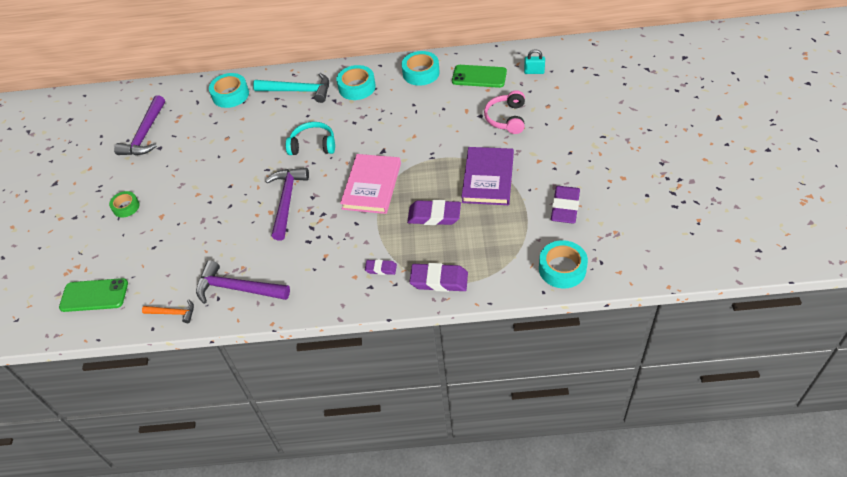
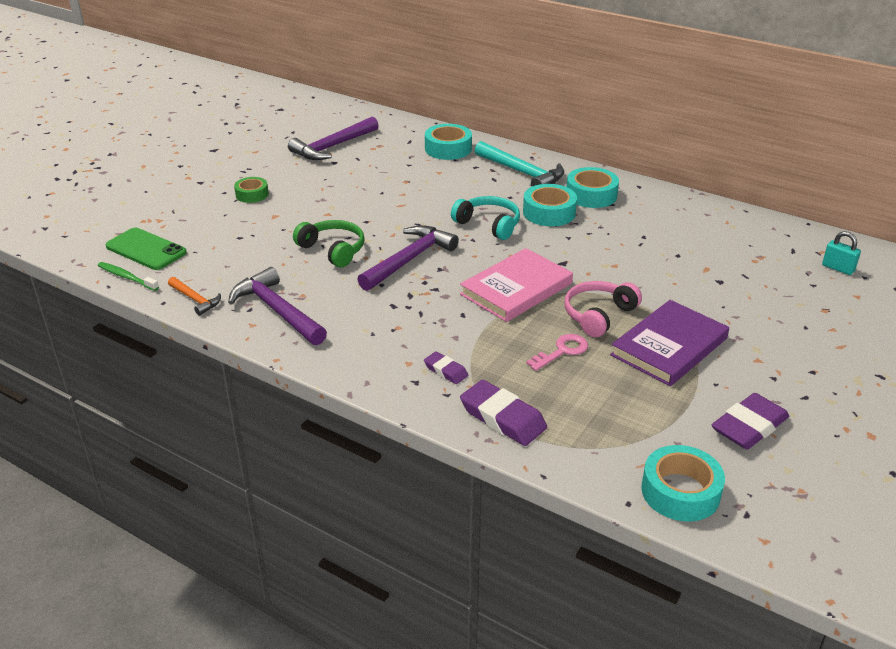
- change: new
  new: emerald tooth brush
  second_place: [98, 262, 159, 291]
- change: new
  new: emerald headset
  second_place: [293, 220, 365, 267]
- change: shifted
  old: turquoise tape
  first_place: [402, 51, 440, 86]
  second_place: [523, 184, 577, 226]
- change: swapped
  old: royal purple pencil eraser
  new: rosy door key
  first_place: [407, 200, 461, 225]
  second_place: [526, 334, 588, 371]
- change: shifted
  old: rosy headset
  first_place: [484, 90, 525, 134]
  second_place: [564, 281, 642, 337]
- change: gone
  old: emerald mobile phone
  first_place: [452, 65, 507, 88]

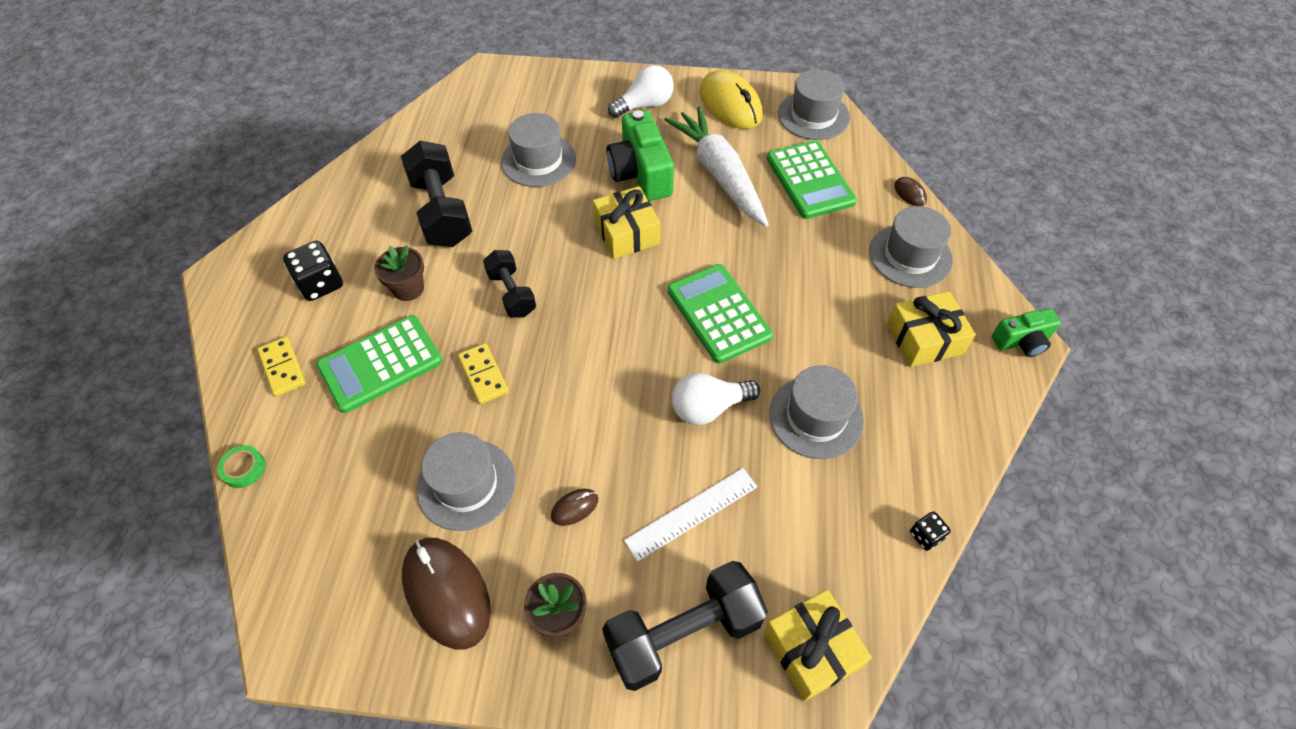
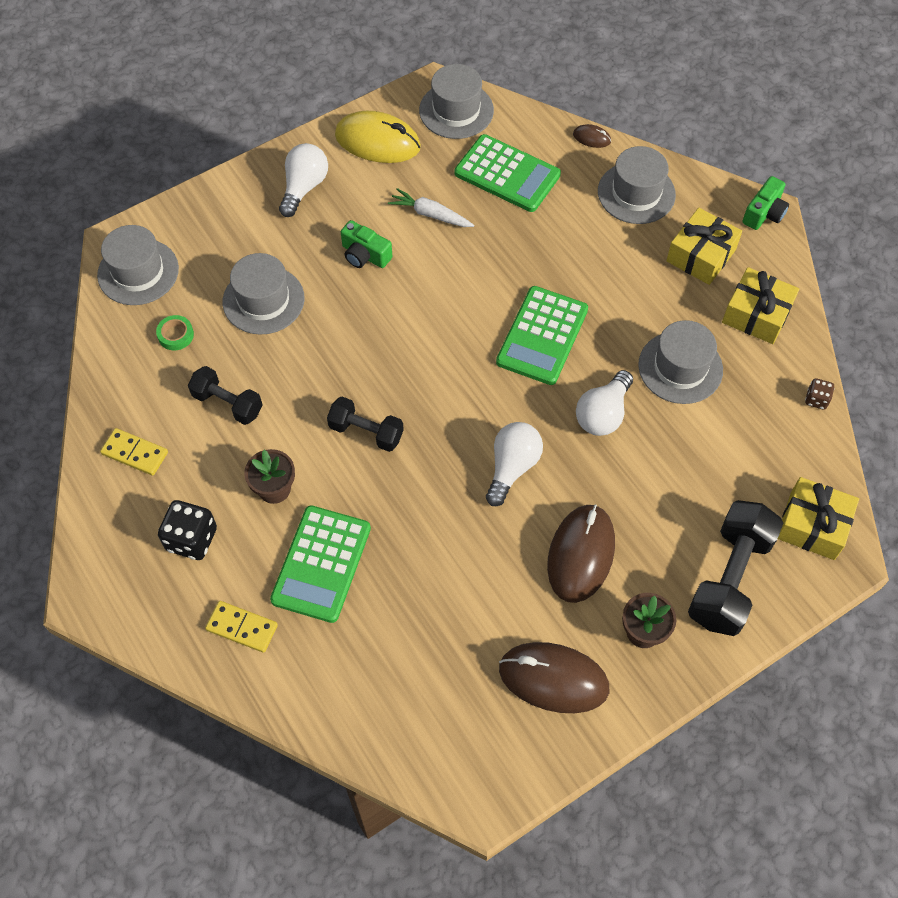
- change: shifted
  old: gray top hat
  first_place: [417, 432, 516, 531]
  second_place: [97, 225, 179, 305]
- change: shifted
  old: yellow domino
  first_place: [458, 343, 509, 404]
  second_place: [100, 428, 168, 476]
- change: shifted
  old: emerald tape
  first_place: [217, 445, 266, 488]
  second_place: [156, 315, 194, 351]
- change: scaled
  old: black dumbbell
  first_place: [401, 141, 472, 247]
  second_place: [188, 366, 263, 425]
  factor: 0.6
- change: scaled
  old: emerald camera
  first_place: [607, 110, 674, 201]
  second_place: [341, 220, 392, 268]
  factor: 0.58
- change: scaled
  old: snow-white root vegetable
  first_place: [664, 106, 769, 227]
  second_place: [388, 188, 474, 227]
  factor: 0.5
- change: new
  new: snow-white light bulb
  second_place: [486, 422, 543, 506]
- change: rotated
  old: emerald pocket calculator
  first_place: [668, 264, 773, 364]
  second_place: [496, 286, 588, 385]
  degrees: -90
- change: scaled
  old: brown PC mouse
  first_place: [551, 489, 598, 526]
  second_place: [547, 504, 615, 603]
  factor: 2.26
- change: shifted
  old: yellow gift
  first_place: [593, 186, 660, 259]
  second_place: [722, 267, 799, 344]
- change: repainted
  old: black die
  new: brown die
  first_place: [910, 511, 951, 551]
  second_place: [805, 378, 834, 410]
- change: gone
  old: snow-white measuring stick
  first_place: [624, 468, 758, 562]

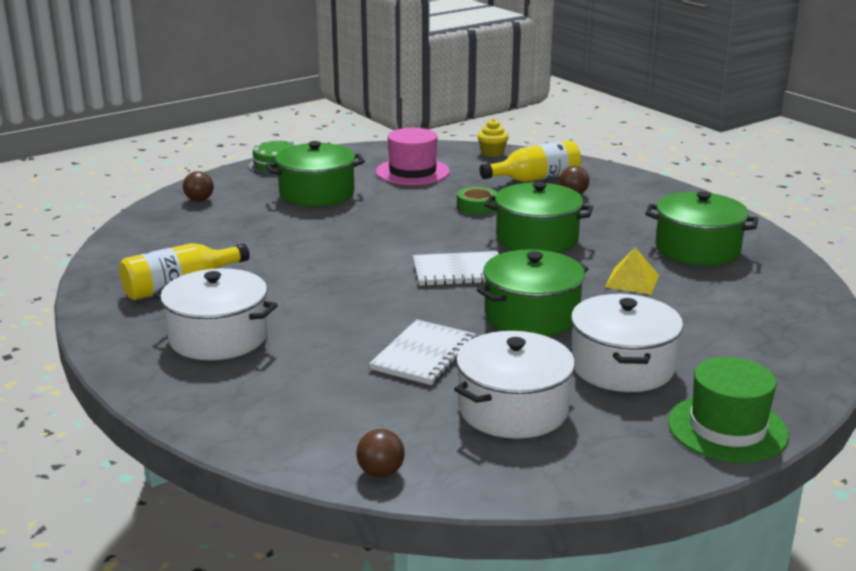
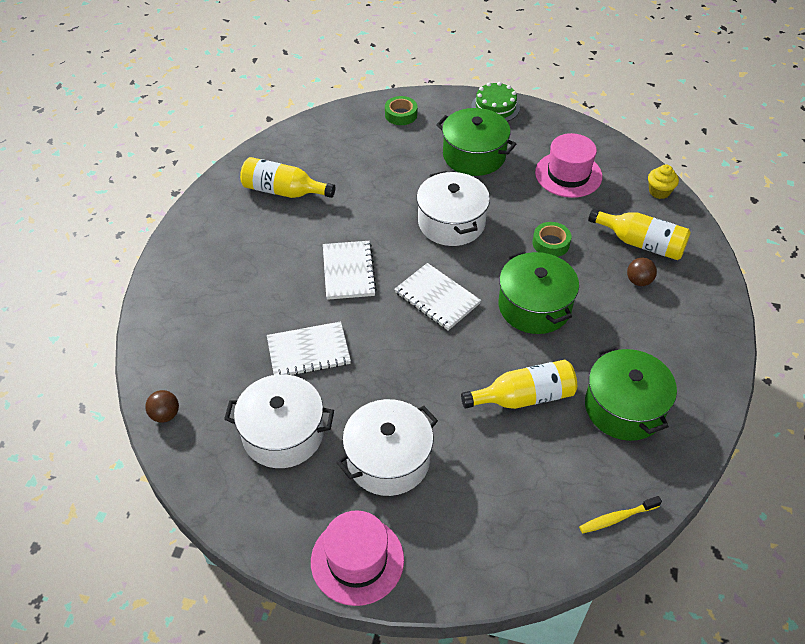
- change: repainted
  old: emerald top hat
  new: rosy top hat
  first_place: [668, 357, 789, 463]
  second_place: [311, 510, 404, 606]
- change: new
  new: snow-white exercise book
  second_place: [323, 241, 377, 300]
- change: swapped
  old: brown play ball
  new: emerald tape
  first_place: [183, 171, 214, 202]
  second_place: [385, 96, 417, 125]
- change: shifted
  old: snow-white cooking pot
  first_place: [153, 268, 278, 360]
  second_place: [417, 171, 490, 246]
- change: swapped
  old: yellow pyramid
  new: yellow bottle
  first_place: [605, 247, 659, 295]
  second_place: [461, 360, 577, 409]
- change: new
  new: yellow tooth brush
  second_place: [579, 496, 662, 533]
- change: gone
  old: emerald cooking pot
  first_place: [477, 249, 589, 336]

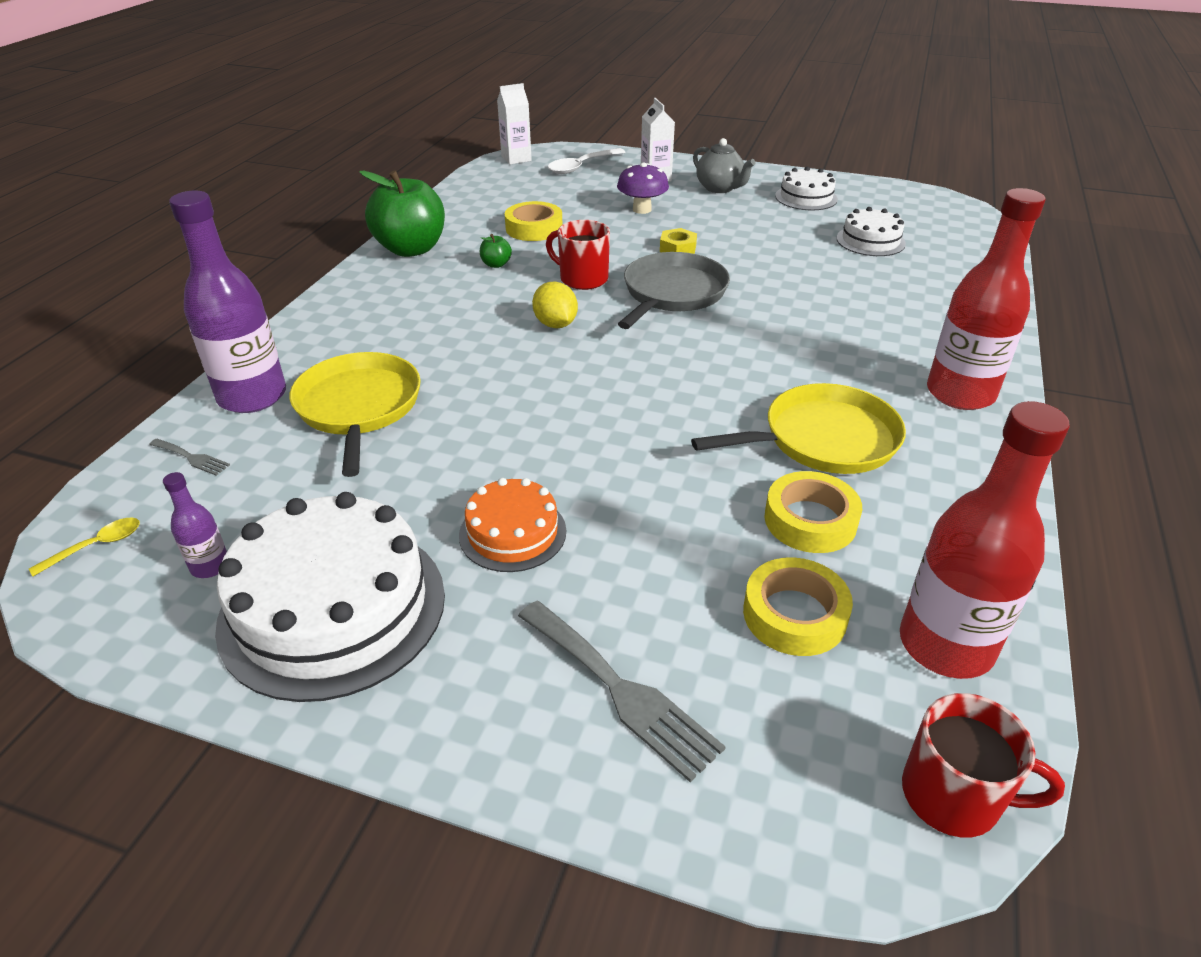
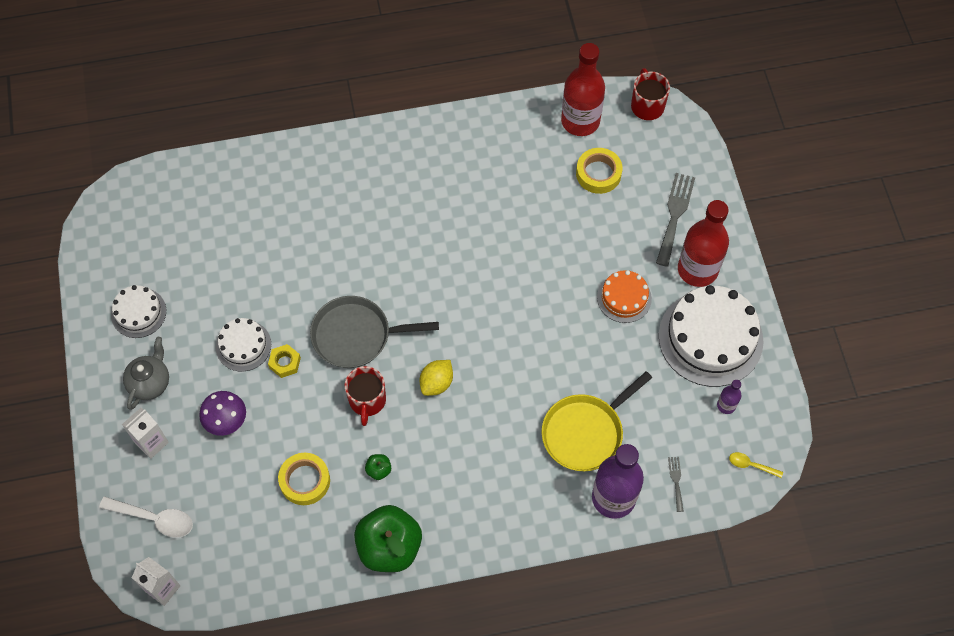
- change: shifted
  old: snow-white gateau
  first_place: [836, 207, 906, 256]
  second_place: [216, 318, 271, 372]
- change: shifted
  old: crimson bottle
  first_place: [927, 188, 1046, 410]
  second_place: [678, 200, 729, 287]
- change: gone
  old: yellow frying pan
  first_place: [691, 383, 906, 474]
- change: gone
  old: yellow tape
  first_place: [764, 471, 862, 553]

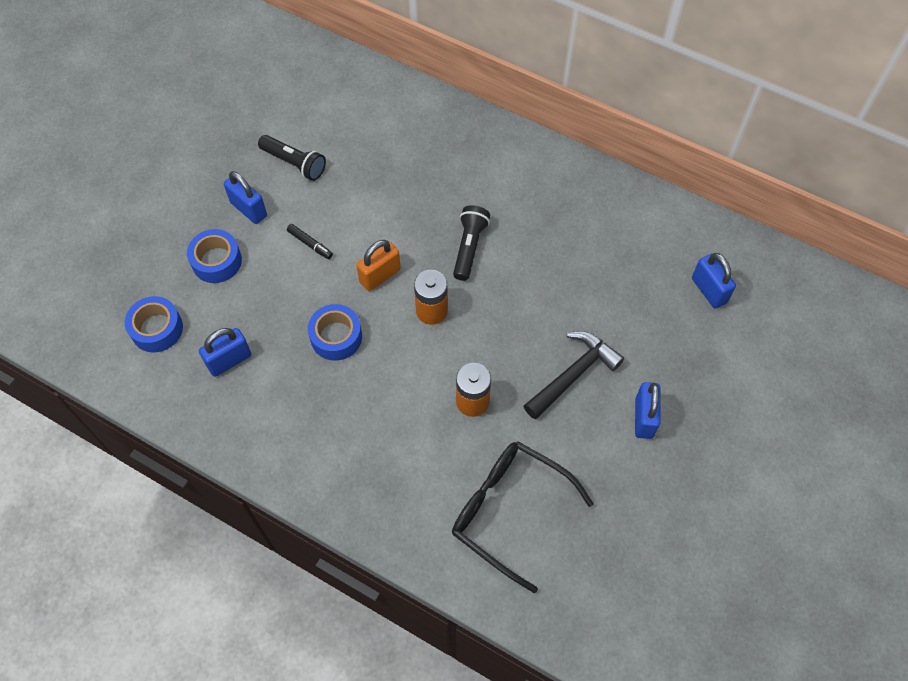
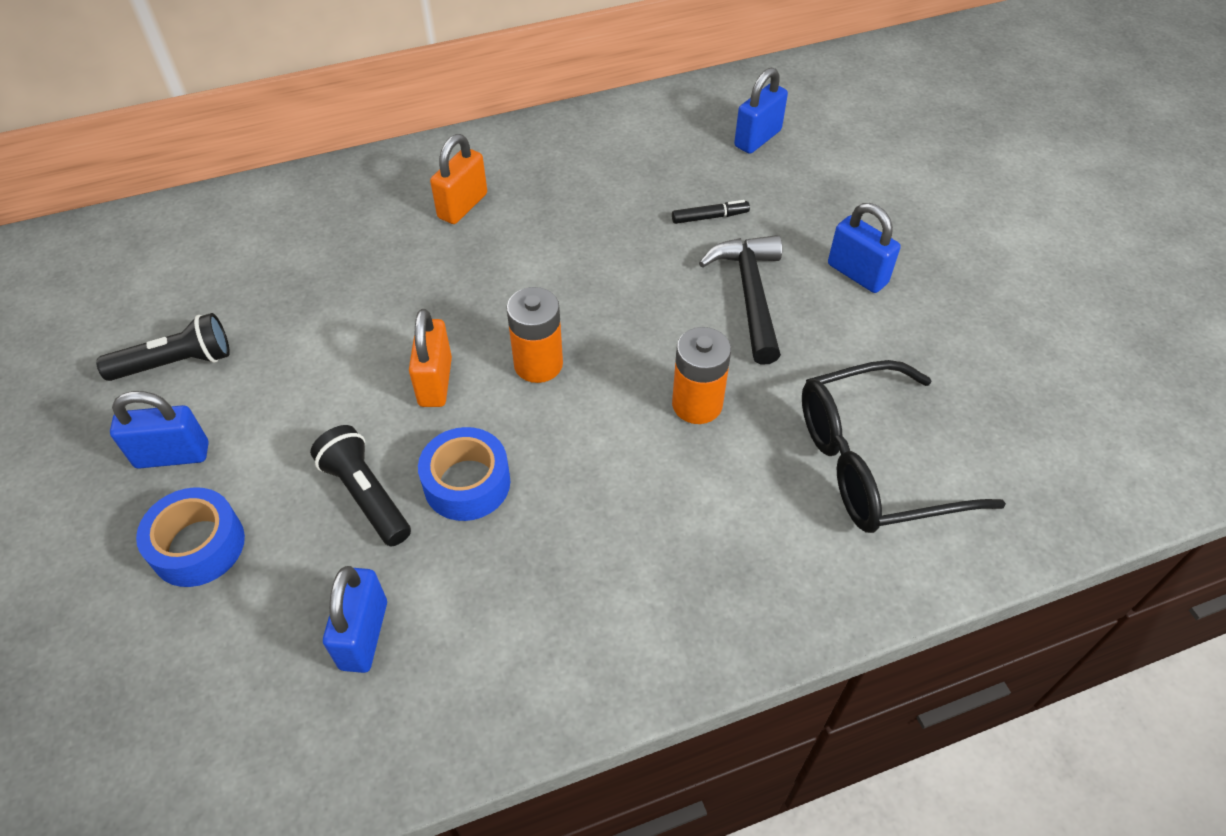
- change: shifted
  old: black pocket torch
  first_place: [453, 205, 490, 281]
  second_place: [310, 425, 411, 547]
- change: new
  new: orange small lock
  second_place: [430, 134, 487, 224]
- change: shifted
  old: black marker
  first_place: [287, 224, 333, 259]
  second_place: [672, 200, 750, 224]
- change: rotated
  old: blue small lock
  first_place: [692, 253, 736, 309]
  second_place: [734, 67, 788, 154]
  degrees: -60
- change: gone
  old: blue tape
  first_place: [125, 296, 183, 352]

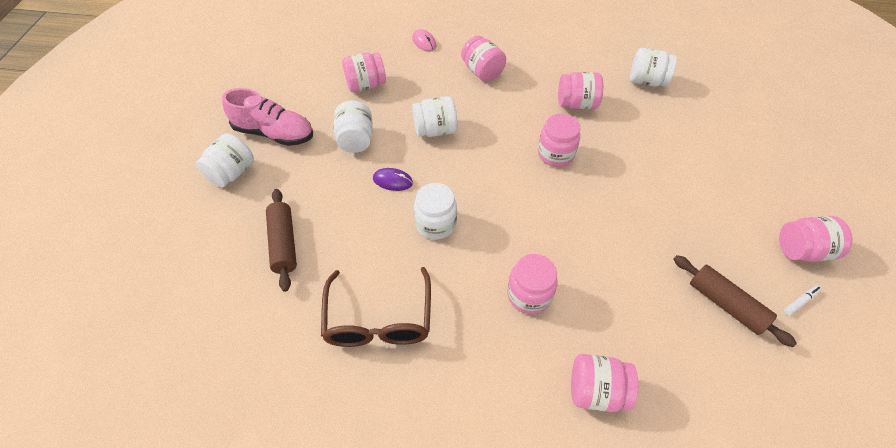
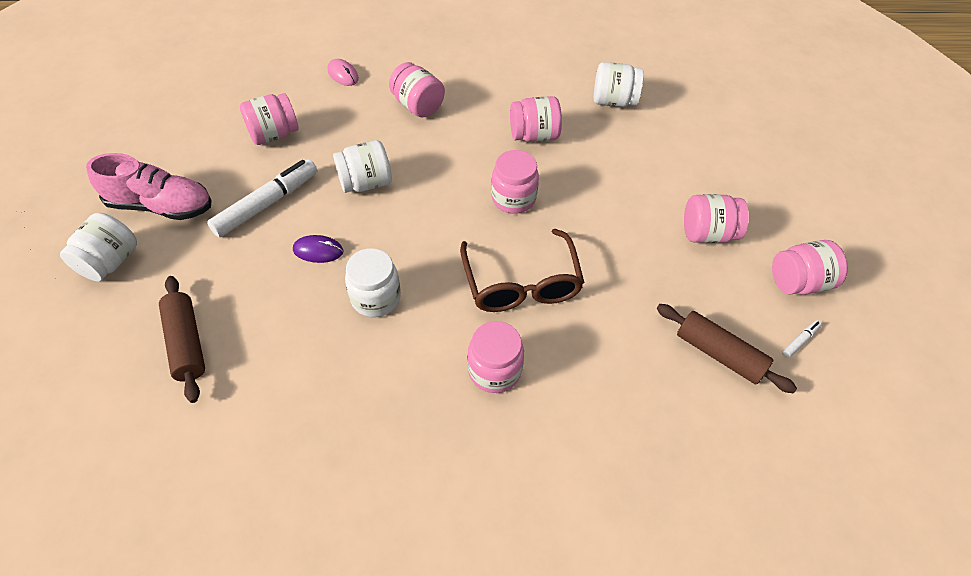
- change: swapped
  old: snow-white jam jar
  new: snow-white marker
  first_place: [334, 101, 373, 153]
  second_place: [207, 159, 317, 237]
- change: shifted
  old: brown glasses
  first_place: [321, 267, 431, 347]
  second_place: [460, 229, 585, 312]
- change: shifted
  old: rosy jam jar
  first_place: [571, 354, 638, 412]
  second_place: [684, 194, 749, 243]

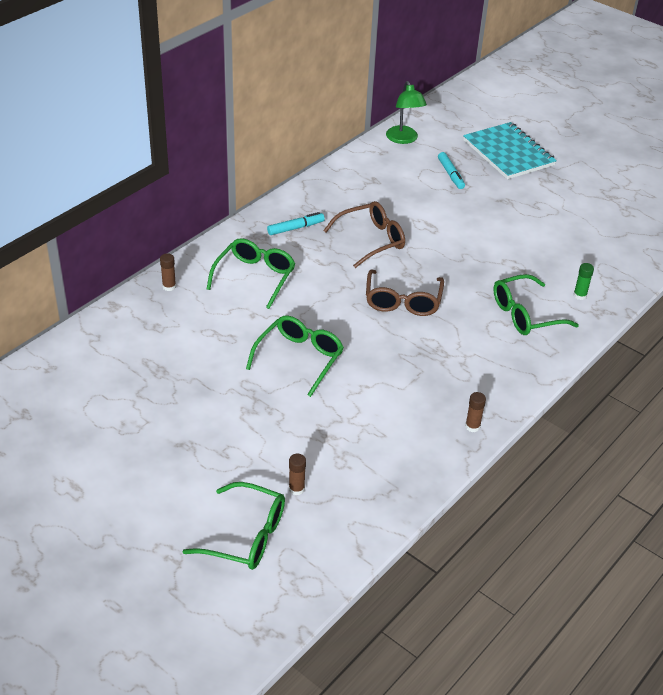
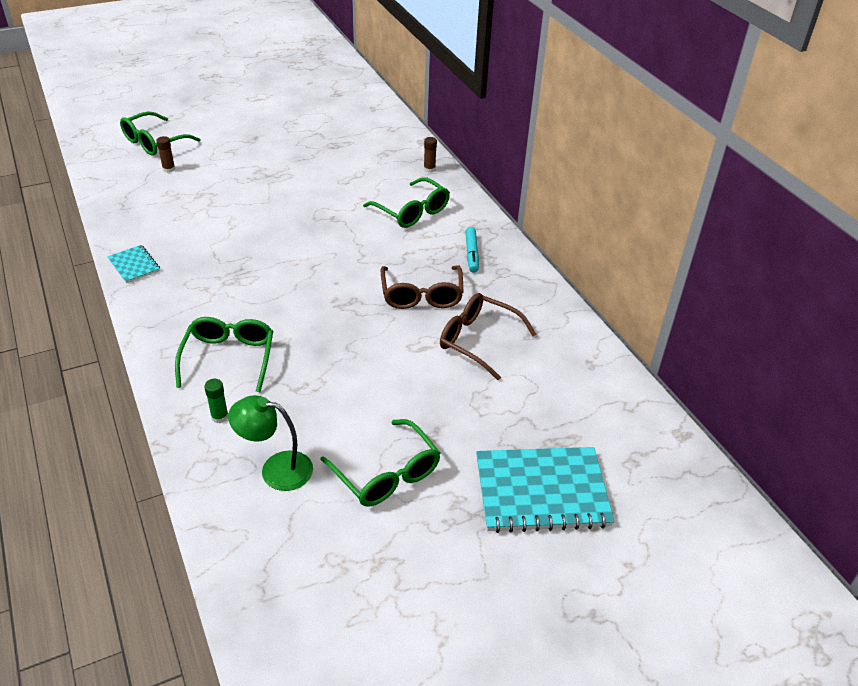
- change: swapped
  old: brown stick of glue
  new: turquoise exercise book
  first_place: [465, 392, 486, 432]
  second_place: [107, 245, 160, 283]
- change: shifted
  old: emerald reading lamp
  first_place: [386, 81, 427, 144]
  second_place: [228, 395, 313, 491]
- change: shifted
  old: emerald glasses
  first_place: [246, 316, 344, 397]
  second_place: [320, 419, 440, 506]
- change: shifted
  old: brown glasses
  first_place: [366, 269, 444, 316]
  second_place: [440, 293, 536, 380]
- change: gone
  old: turquoise marker
  first_place: [438, 152, 465, 189]

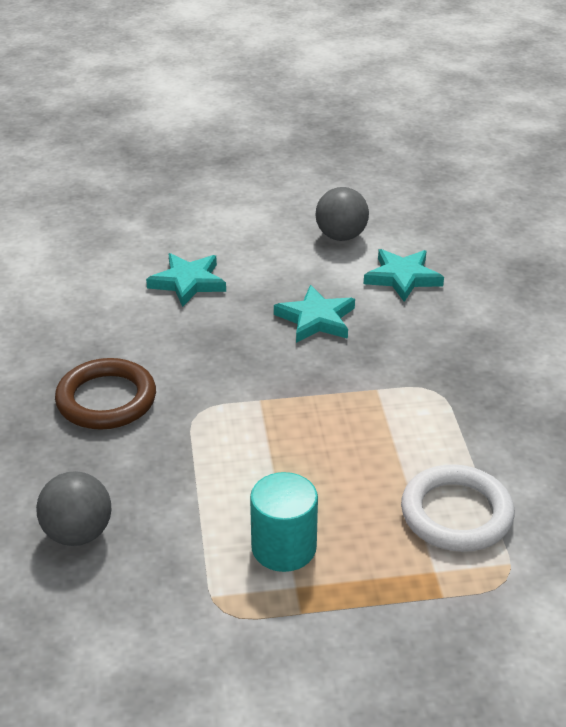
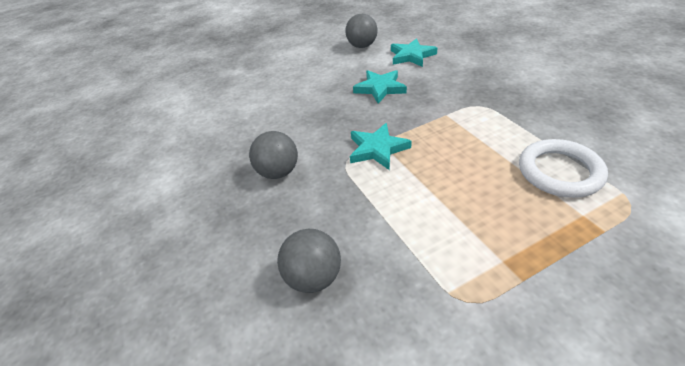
- change: swapped
  old: brown ring
  new: gray play ball
  first_place: [55, 358, 156, 430]
  second_place: [249, 131, 298, 179]
- change: shifted
  old: turquoise star
  first_place: [146, 253, 226, 307]
  second_place: [350, 123, 412, 170]
- change: gone
  old: turquoise solid cylinder
  first_place: [250, 472, 318, 572]

